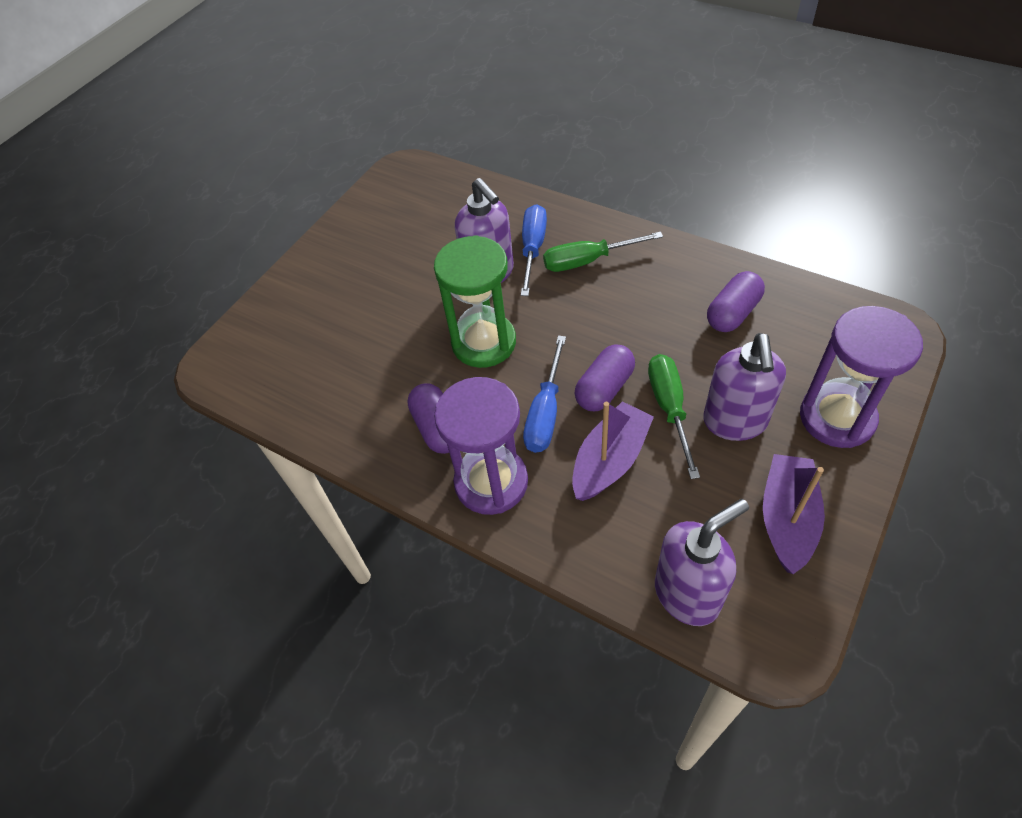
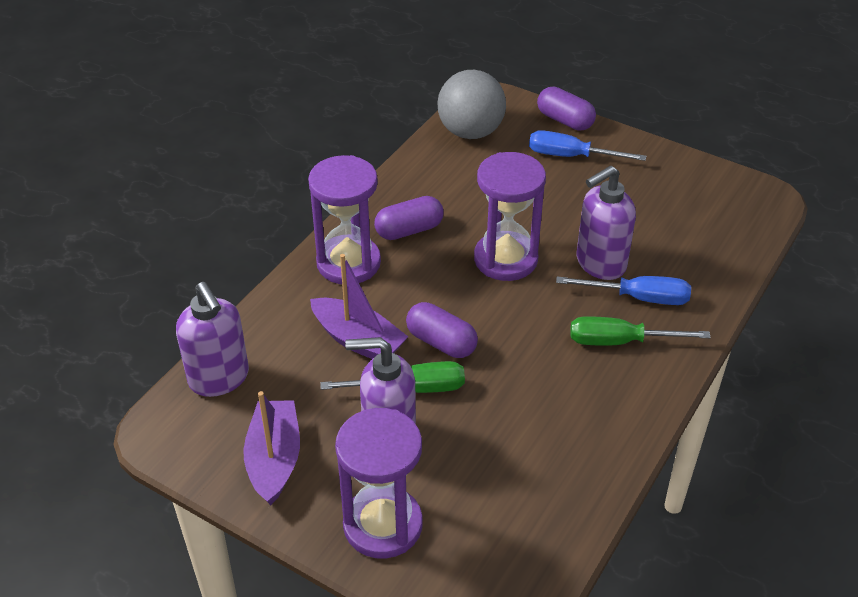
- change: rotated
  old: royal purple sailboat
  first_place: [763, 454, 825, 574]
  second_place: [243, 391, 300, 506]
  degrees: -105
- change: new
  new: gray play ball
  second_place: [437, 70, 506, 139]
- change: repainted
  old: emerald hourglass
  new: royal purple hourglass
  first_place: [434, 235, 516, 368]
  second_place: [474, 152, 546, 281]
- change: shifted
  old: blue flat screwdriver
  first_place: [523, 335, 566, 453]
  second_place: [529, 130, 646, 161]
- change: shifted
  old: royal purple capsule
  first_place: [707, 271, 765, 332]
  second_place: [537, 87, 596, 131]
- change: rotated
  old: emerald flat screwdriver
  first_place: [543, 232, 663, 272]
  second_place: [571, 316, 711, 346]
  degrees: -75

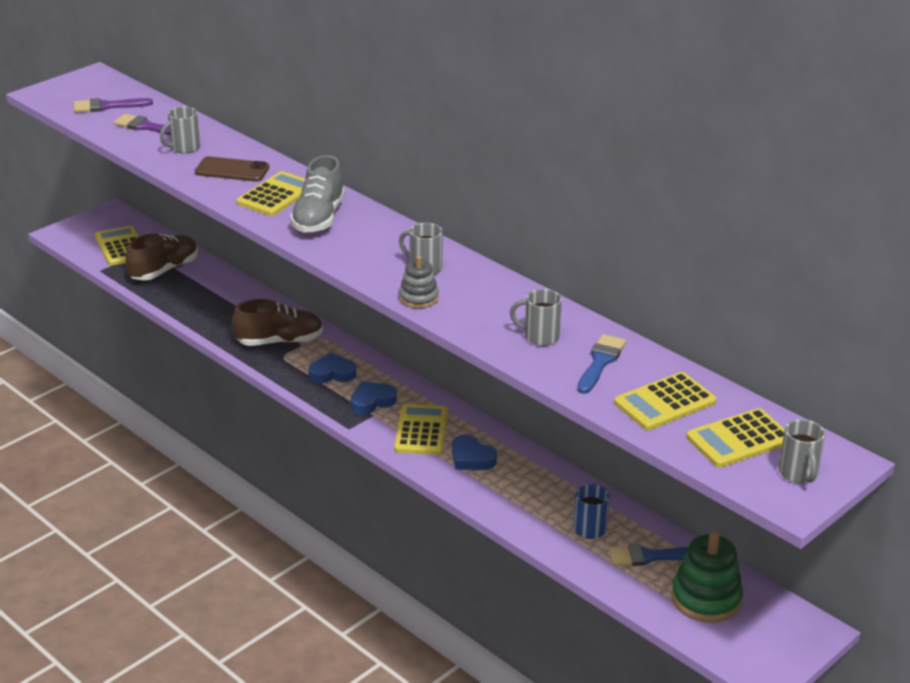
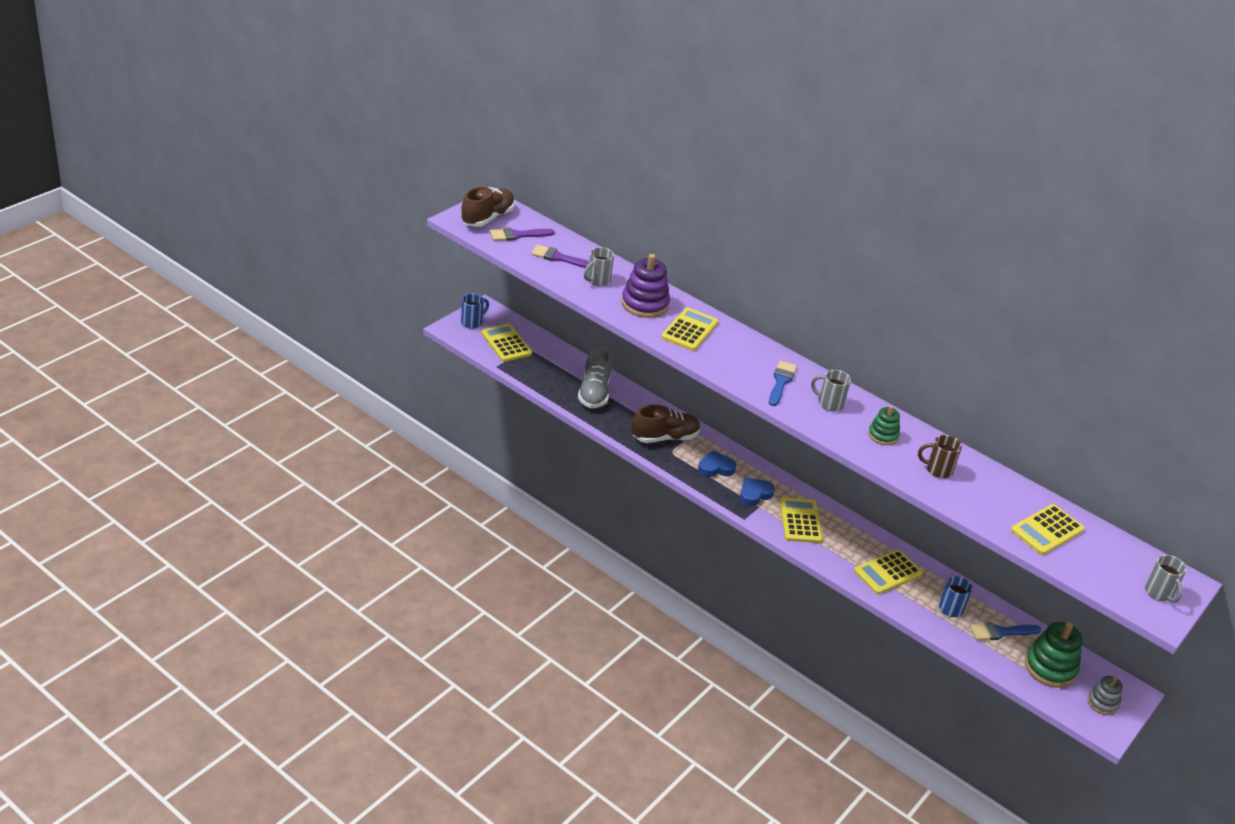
- change: shifted
  old: brown sneaker
  first_place: [125, 234, 198, 281]
  second_place: [461, 187, 515, 227]
- change: new
  new: blue tea mug
  second_place: [461, 294, 489, 329]
- change: shifted
  old: gray sneaker
  first_place: [290, 155, 345, 233]
  second_place: [578, 346, 612, 408]
- change: swapped
  old: brown mobile phone
  new: royal purple ring stacker
  first_place: [195, 156, 269, 182]
  second_place: [622, 254, 670, 318]
- change: shifted
  old: blue paint brush
  first_place: [577, 334, 626, 394]
  second_place: [769, 361, 797, 406]
- change: shifted
  old: yellow pocket calculator
  first_place: [686, 408, 785, 468]
  second_place: [854, 550, 922, 595]
- change: new
  new: emerald ring stacker
  second_place: [868, 405, 900, 445]
- change: repainted
  old: gray tea mug
  new: brown tea mug
  first_place: [510, 289, 562, 346]
  second_place: [918, 435, 962, 478]
- change: shifted
  old: gray ring stacker
  first_place: [399, 256, 439, 308]
  second_place: [1087, 676, 1123, 715]
- change: gone
  old: blue love heart
  first_place: [452, 435, 497, 470]

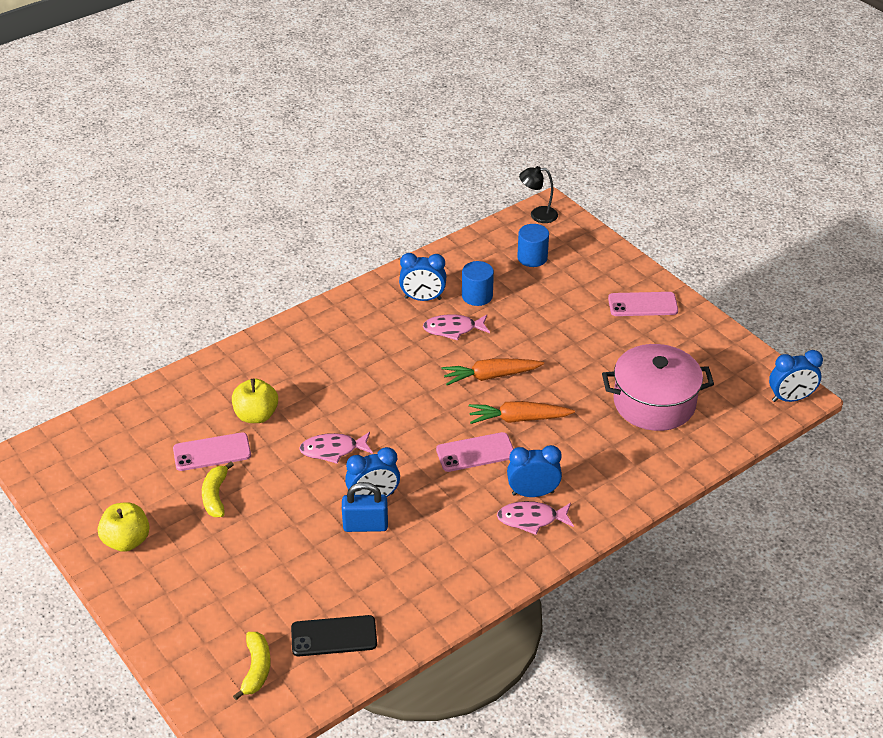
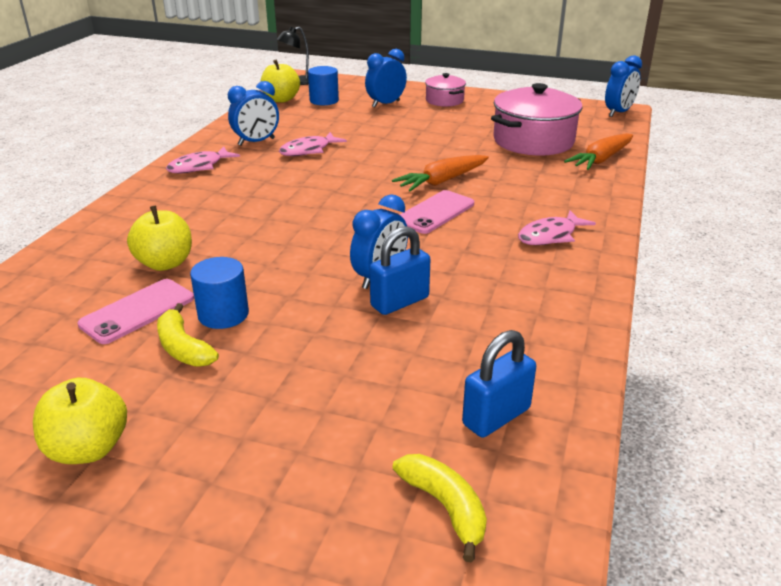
- change: shifted
  old: rosy fish figure
  first_place: [299, 432, 373, 464]
  second_place: [166, 147, 240, 173]
- change: shifted
  old: blue solid cylinder
  first_place: [462, 261, 494, 306]
  second_place: [190, 257, 249, 329]
- change: new
  new: yellow toy apple
  second_place: [260, 60, 300, 103]
- change: shifted
  old: blue bedside clock
  first_place: [507, 445, 562, 497]
  second_place: [365, 49, 407, 107]
- change: swapped
  old: rosy mobile phone
  new: rosy cooking pot
  first_place: [608, 292, 678, 316]
  second_place: [425, 73, 466, 107]
- change: swapped
  old: black mobile phone
  new: blue small lock
  first_place: [291, 615, 377, 656]
  second_place: [462, 330, 536, 438]
- change: shifted
  old: orange root vegetable
  first_place: [442, 358, 544, 385]
  second_place: [564, 133, 633, 170]

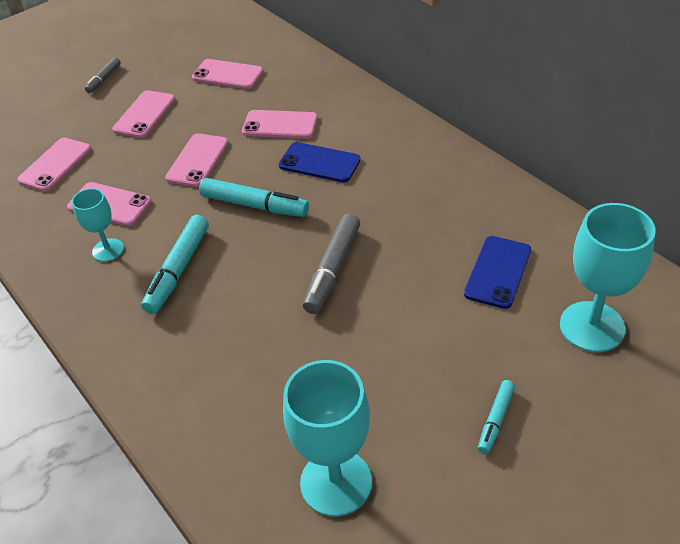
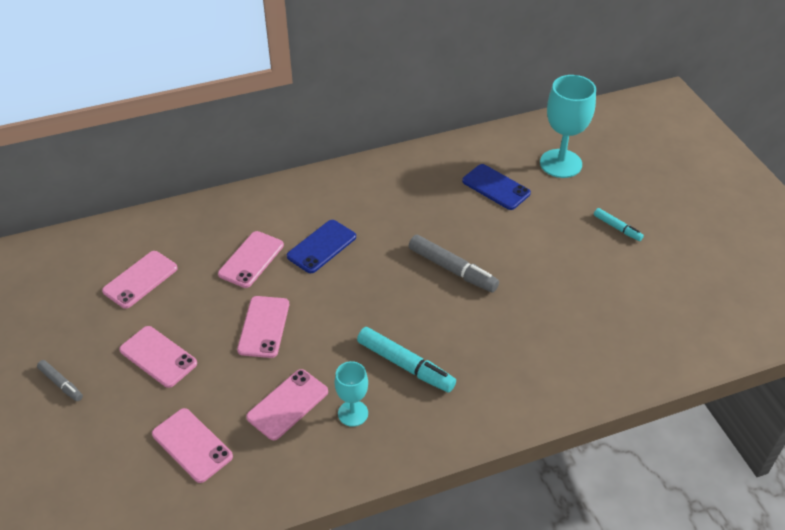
- change: rotated
  old: rosy mobile phone
  first_place: [165, 133, 229, 187]
  second_place: [237, 296, 289, 358]
  degrees: 60
- change: gone
  old: turquoise marker
  first_place: [199, 178, 309, 217]
- change: gone
  old: turquoise goblet
  first_place: [283, 360, 372, 517]

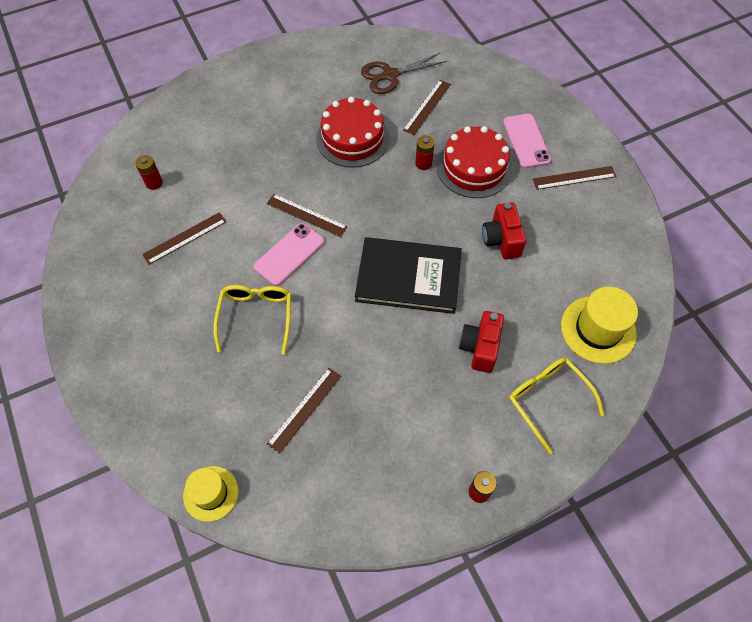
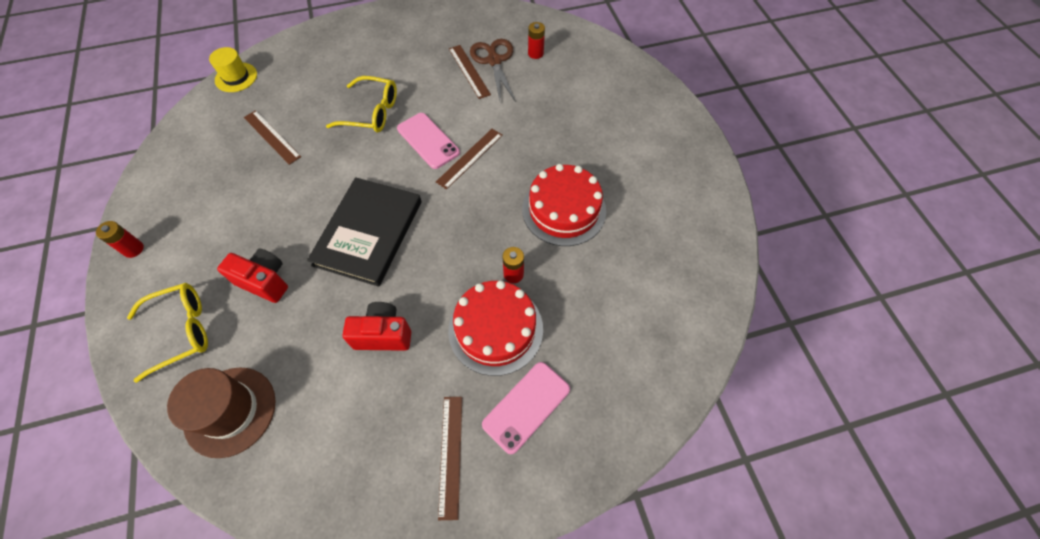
- change: repainted
  old: yellow top hat
  new: brown top hat
  first_place: [561, 287, 638, 364]
  second_place: [167, 368, 276, 458]
- change: shifted
  old: brown pair of scissors
  first_place: [361, 53, 447, 94]
  second_place: [470, 39, 516, 102]
- change: rotated
  old: rosy mobile phone
  first_place: [503, 114, 551, 168]
  second_place: [482, 362, 570, 454]
  degrees: -45
- change: gone
  old: brown measuring stick
  first_place: [403, 80, 451, 135]

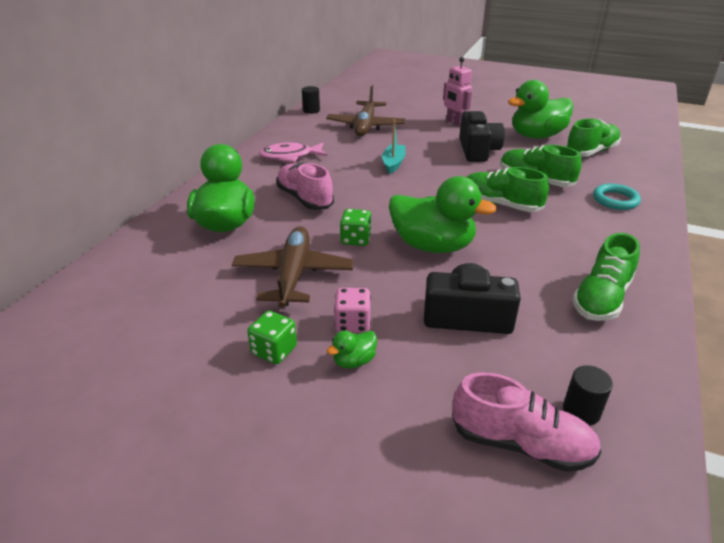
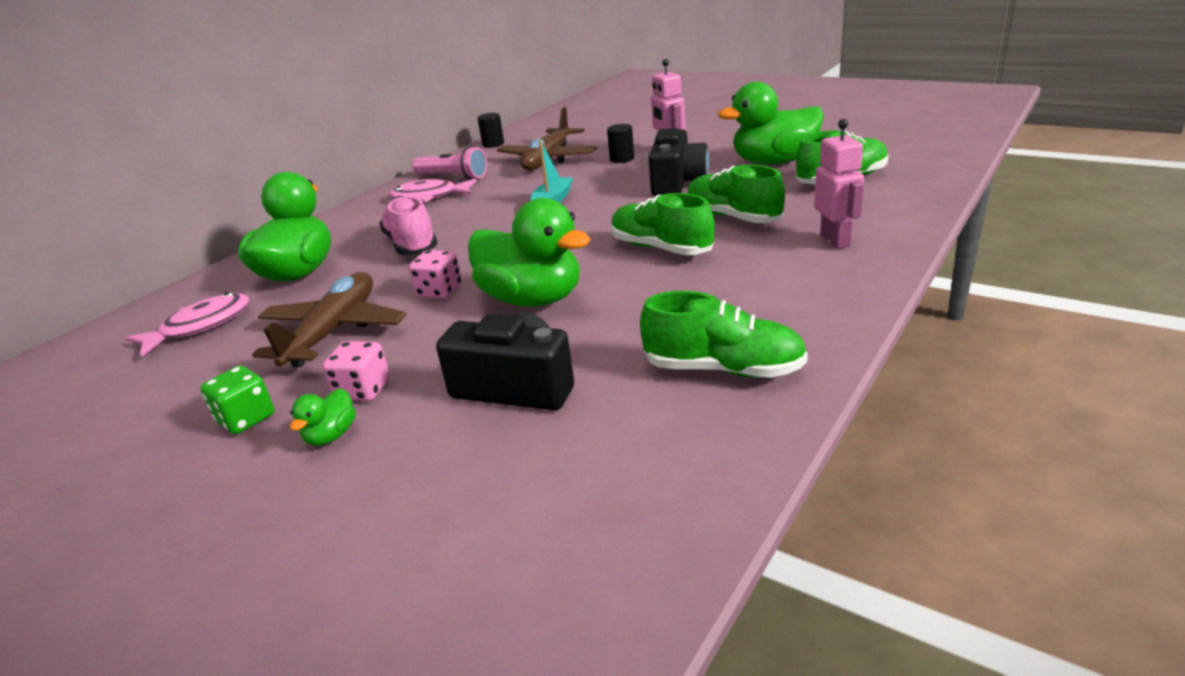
- change: new
  new: rosy fish figure
  second_place: [125, 292, 250, 357]
- change: rotated
  old: emerald toy duck
  first_place: [327, 331, 377, 369]
  second_place: [290, 388, 356, 446]
  degrees: -45
- change: repainted
  old: emerald die
  new: rosy die
  first_place: [340, 209, 372, 246]
  second_place: [409, 250, 462, 299]
- change: new
  new: rosy pocket torch
  second_place: [412, 146, 487, 180]
- change: shifted
  old: black solid cylinder
  first_place: [563, 365, 613, 425]
  second_place: [607, 124, 634, 163]
- change: rotated
  old: emerald sneaker
  first_place: [572, 233, 640, 321]
  second_place: [640, 291, 808, 378]
  degrees: -120
- change: swapped
  old: turquoise ring
  new: rosy toy robot
  first_place: [593, 183, 641, 210]
  second_place: [814, 119, 864, 249]
- change: gone
  old: rosy sneaker
  first_place: [452, 372, 601, 472]

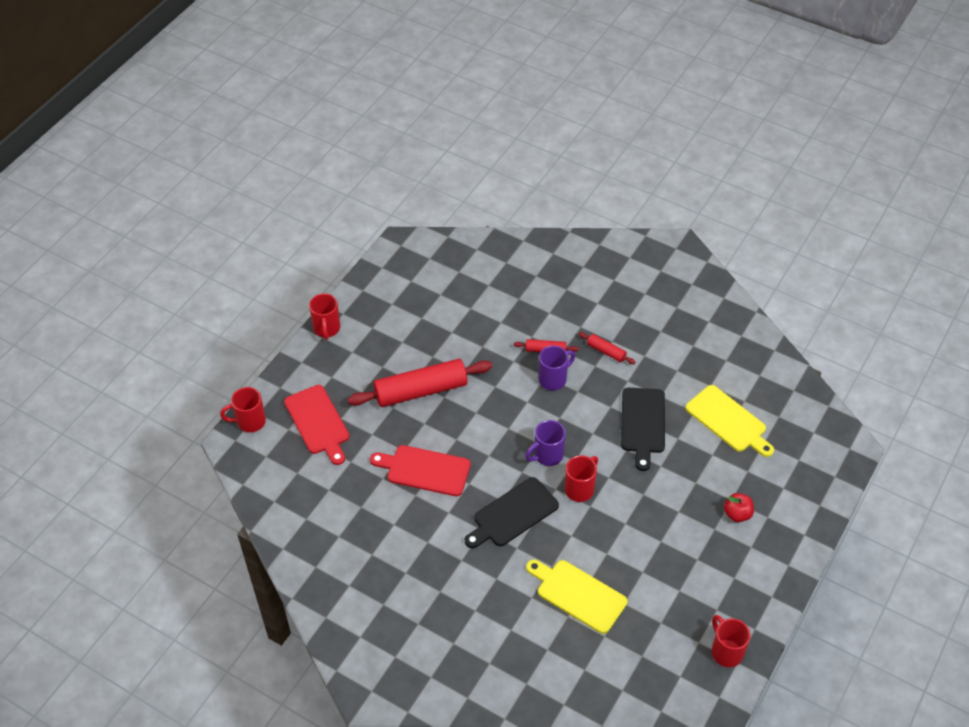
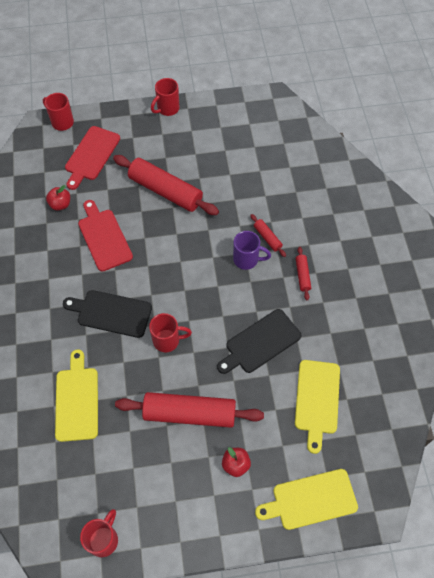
- change: new
  new: crimson toy apple
  second_place: [46, 185, 70, 211]
- change: new
  new: crimson dough roller
  second_place: [115, 392, 264, 428]
- change: new
  new: yellow cutting board
  second_place: [255, 469, 358, 530]
- change: gone
  old: royal purple tea mug
  first_place: [525, 420, 566, 466]

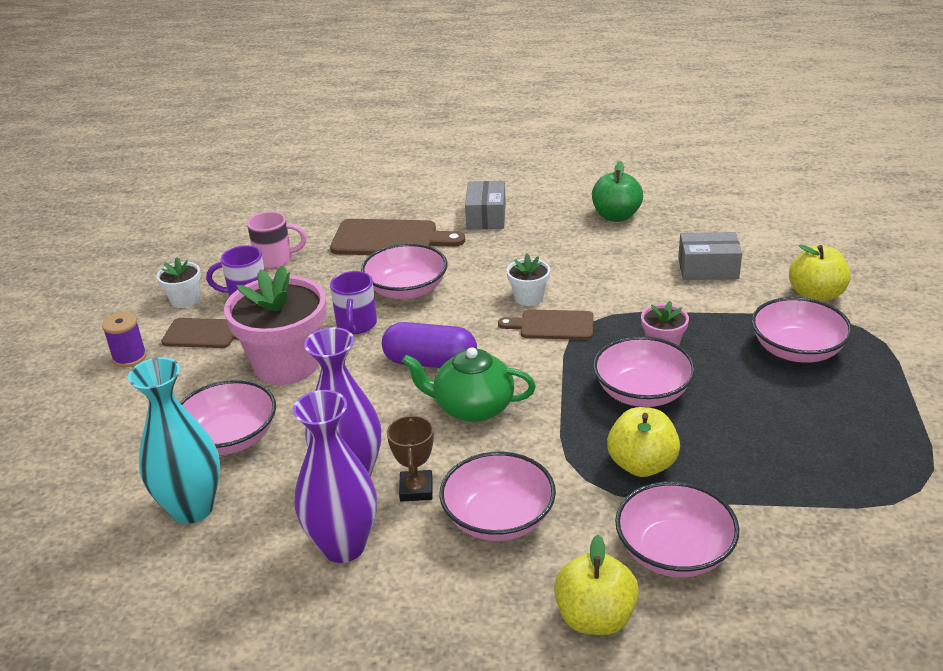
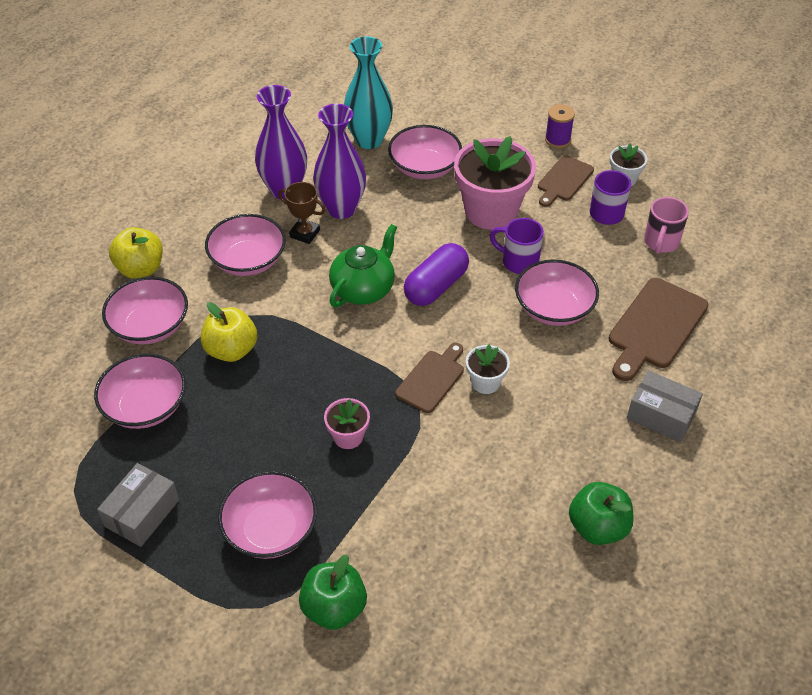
- change: shifted
  old: rosy deep dish
  first_place: [593, 336, 696, 407]
  second_place: [94, 354, 186, 429]
- change: shifted
  old: gray parcel
  first_place: [678, 232, 742, 280]
  second_place: [97, 463, 179, 547]
- change: repainted
  old: yellow toy apple
  new: emerald toy apple
  first_place: [789, 244, 850, 302]
  second_place: [299, 555, 367, 630]

